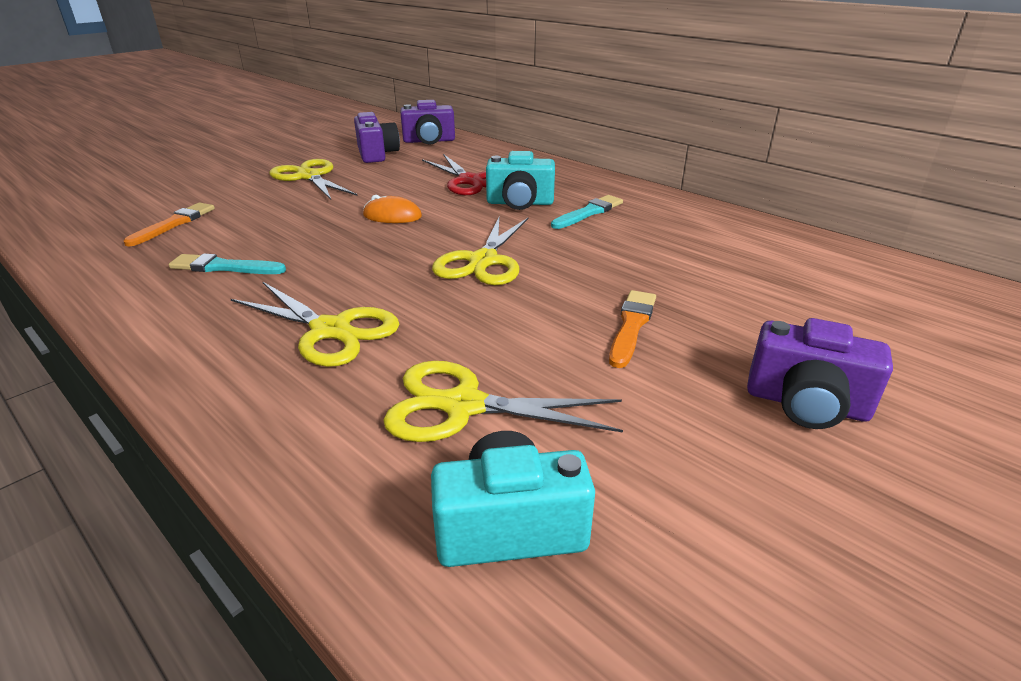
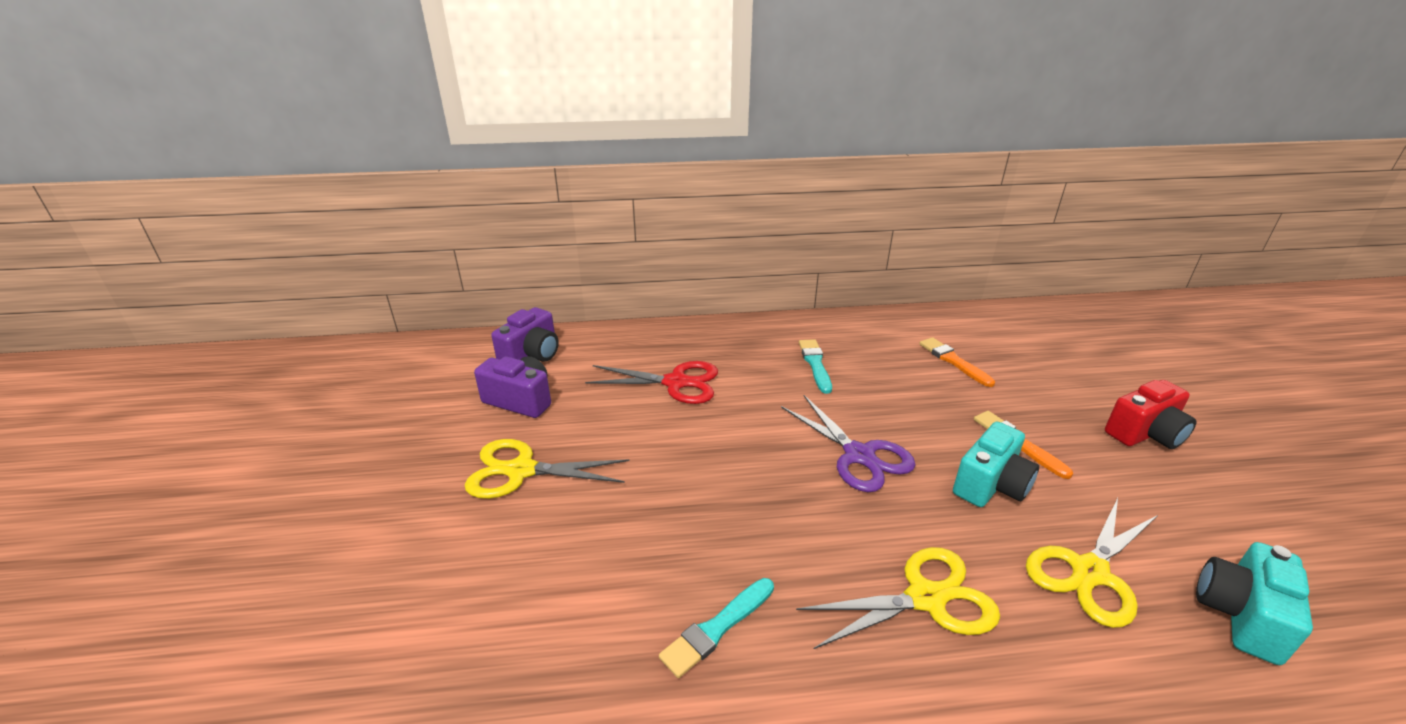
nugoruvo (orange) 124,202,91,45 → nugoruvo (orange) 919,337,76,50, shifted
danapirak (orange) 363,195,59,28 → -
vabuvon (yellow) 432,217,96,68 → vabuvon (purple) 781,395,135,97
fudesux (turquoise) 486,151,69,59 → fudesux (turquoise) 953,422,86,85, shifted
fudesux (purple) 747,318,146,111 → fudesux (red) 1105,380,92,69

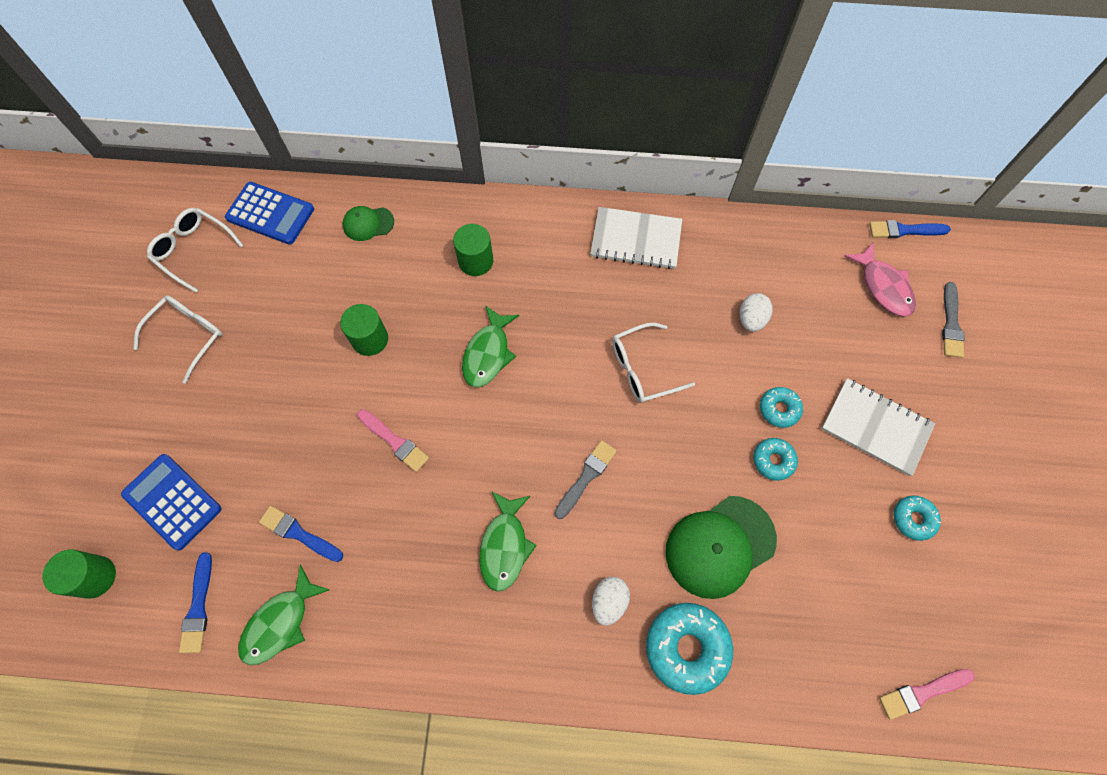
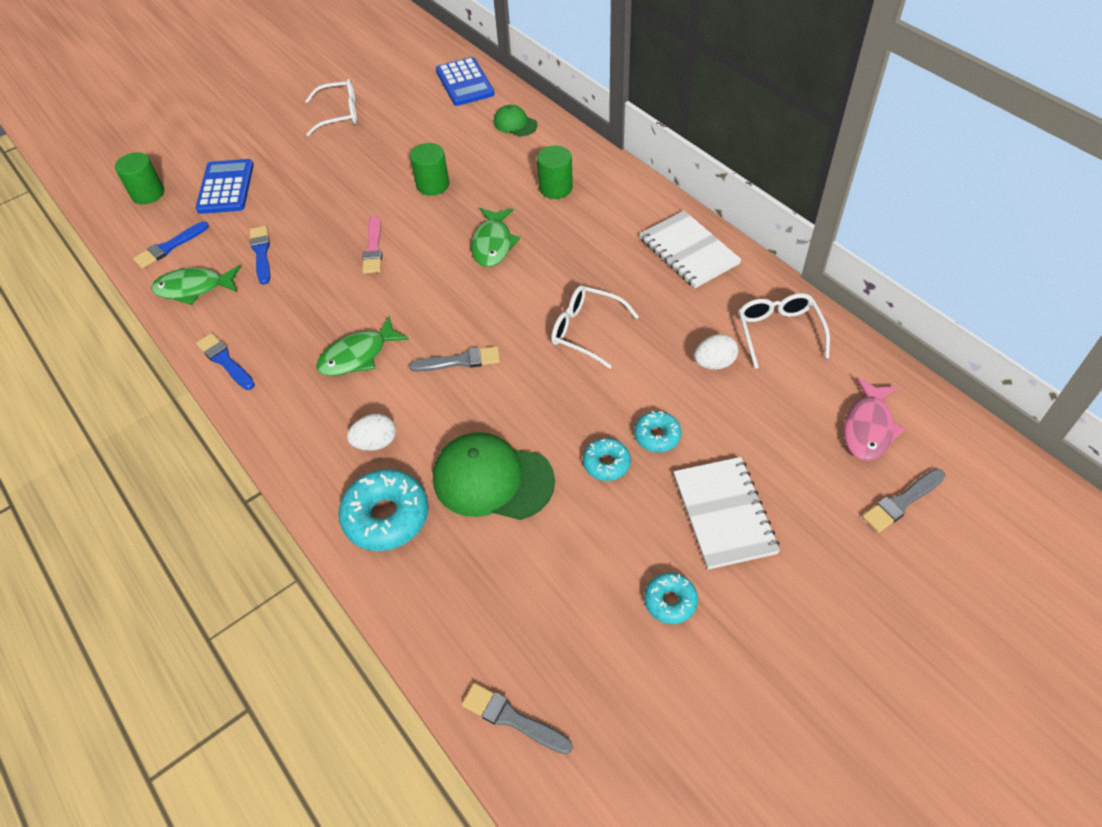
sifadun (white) 147,208,96,85 → sifadun (white) 739,293,91,76, shifted
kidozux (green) 462,305,57,82 → kidozux (green) 471,208,49,59, 60 degrees counterclockwise
nugoruvo (blue) 869,220,82,18 → nugoruvo (blue) 196,333,59,57, shifted
nugoruvo (pink) 879,669,96,51 → nugoruvo (grey) 462,683,111,71

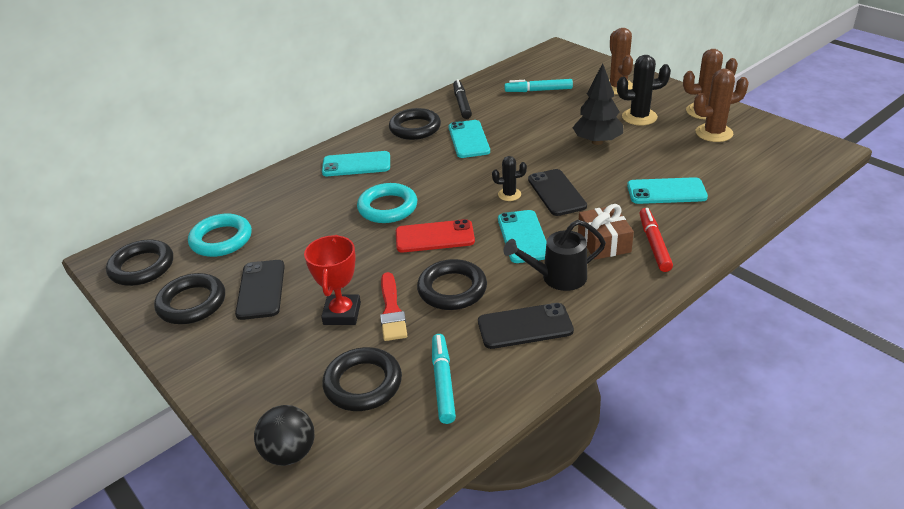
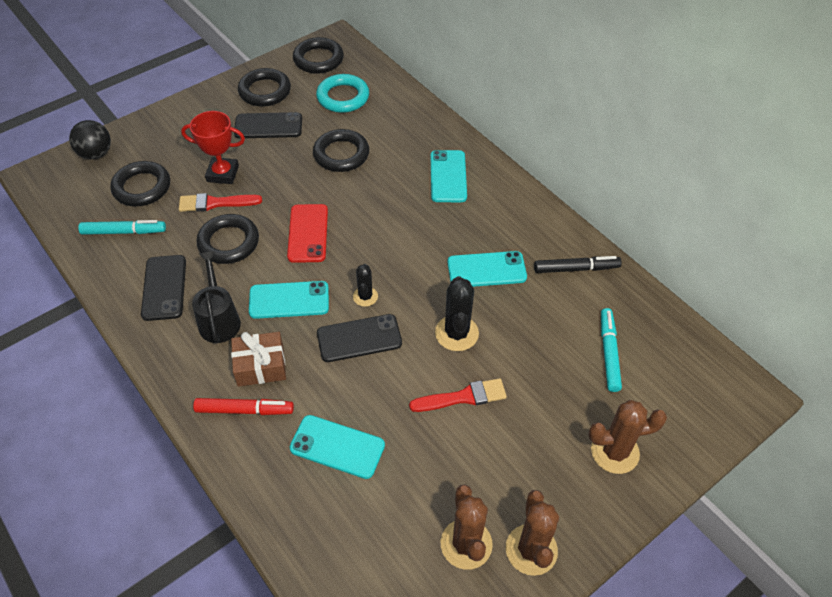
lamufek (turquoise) 357,183,60,40 → -
lamufek (black) 389,108,52,32 → lamufek (black) 313,129,56,43, shifted
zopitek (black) 572,63,51,82 → nugoruvo (red) 409,378,98,34
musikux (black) 617,55,54,70 → musikux (black) 435,276,44,75, shifted
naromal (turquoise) 627,177,81,27 → naromal (turquoise) 290,415,95,64, 75 degrees counterclockwise

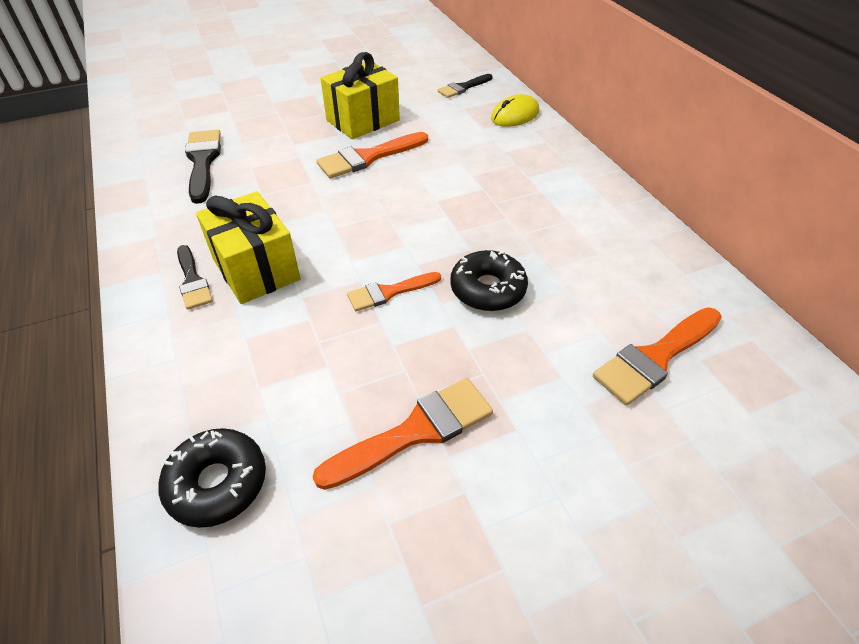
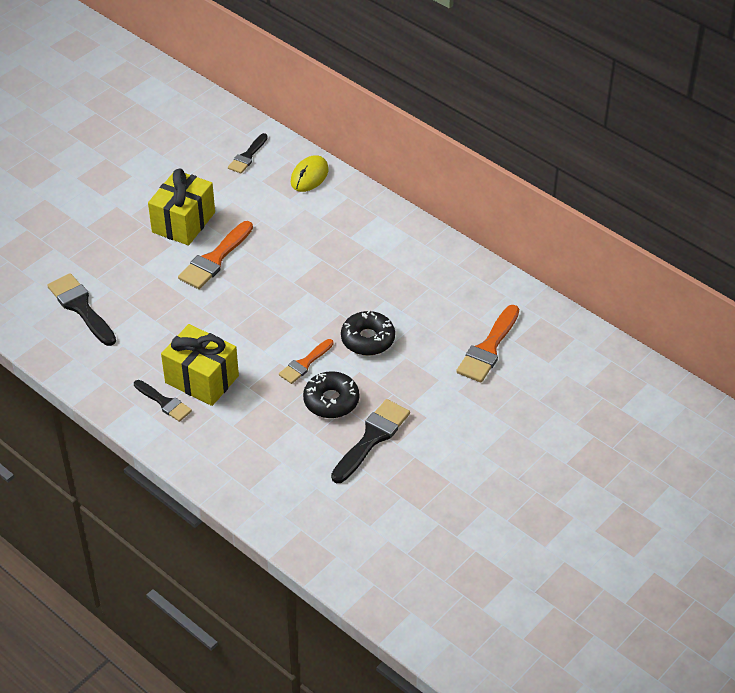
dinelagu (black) 158,428,108,100 → dinelagu (black) 303,371,56,47, shifted
nugoruvo (orange) 313,378,180,112 → nugoruvo (black) 331,399,79,84

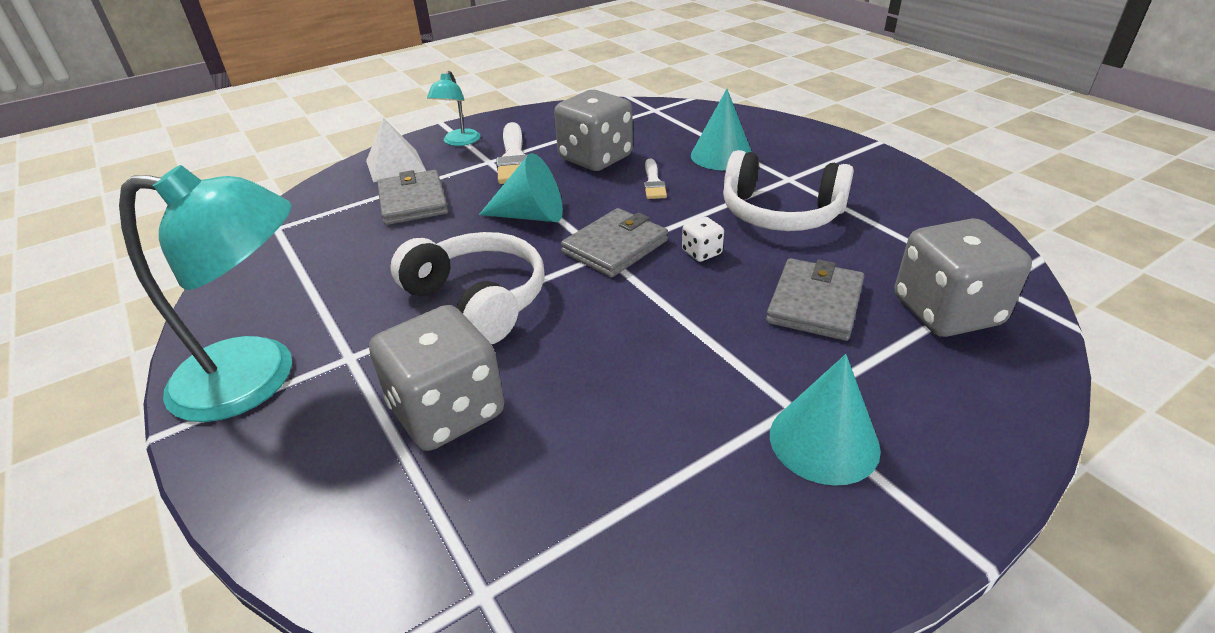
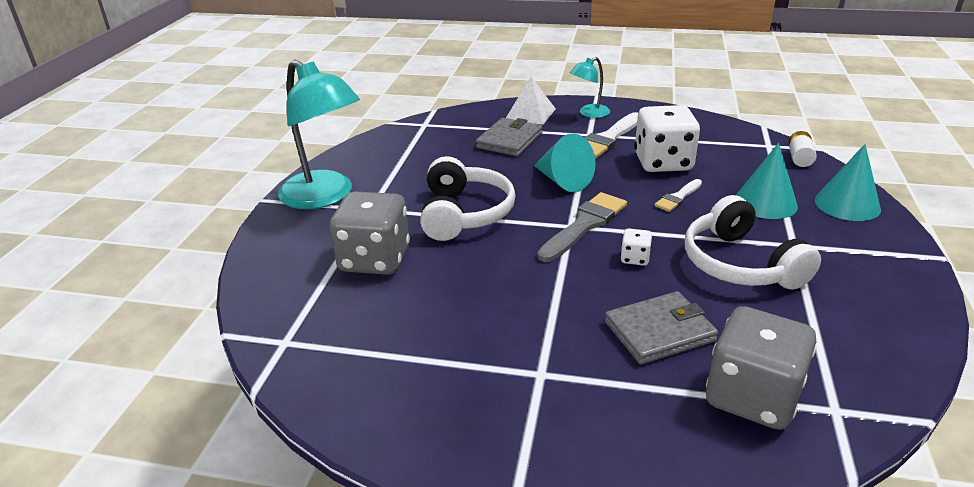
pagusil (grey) 554,90,79,81 → pagusil (white) 634,105,66,67
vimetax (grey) 561,208,107,70 → nugoruvo (grey) 538,192,89,70
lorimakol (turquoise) 770,354,111,132 → lorimakol (turquoise) 815,144,66,77, shifted
- → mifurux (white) 788,131,29,36

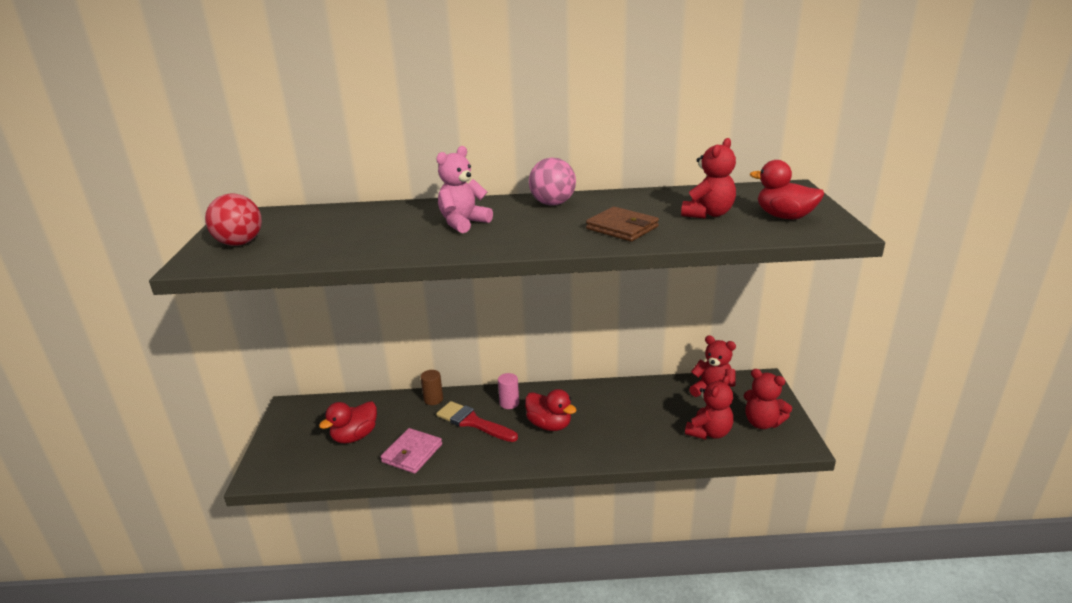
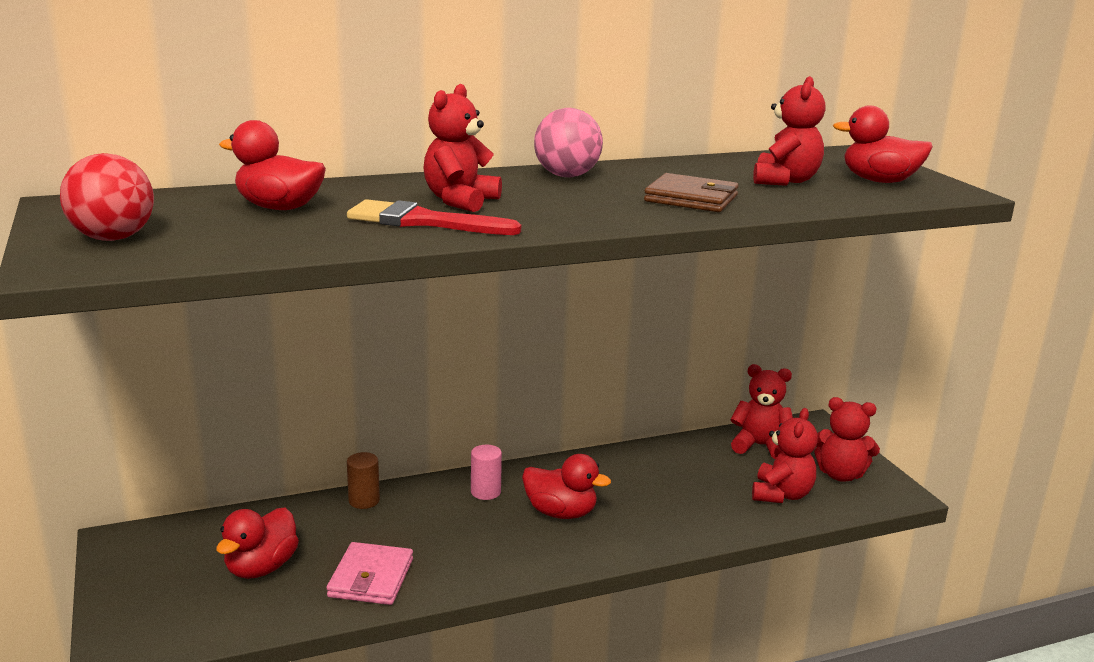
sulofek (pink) 436,146,57,87 → sulofek (red) 423,84,79,128
nugoruvo (red) 436,401,82,41 → nugoruvo (red) 347,199,174,36, shifted
- → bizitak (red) 219,120,107,90

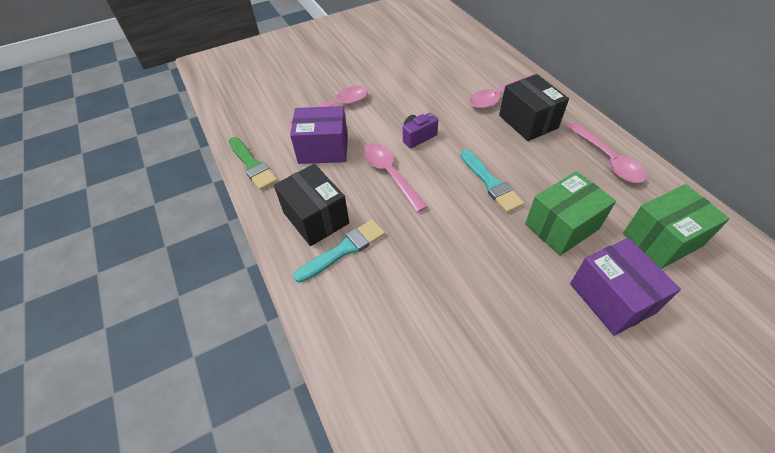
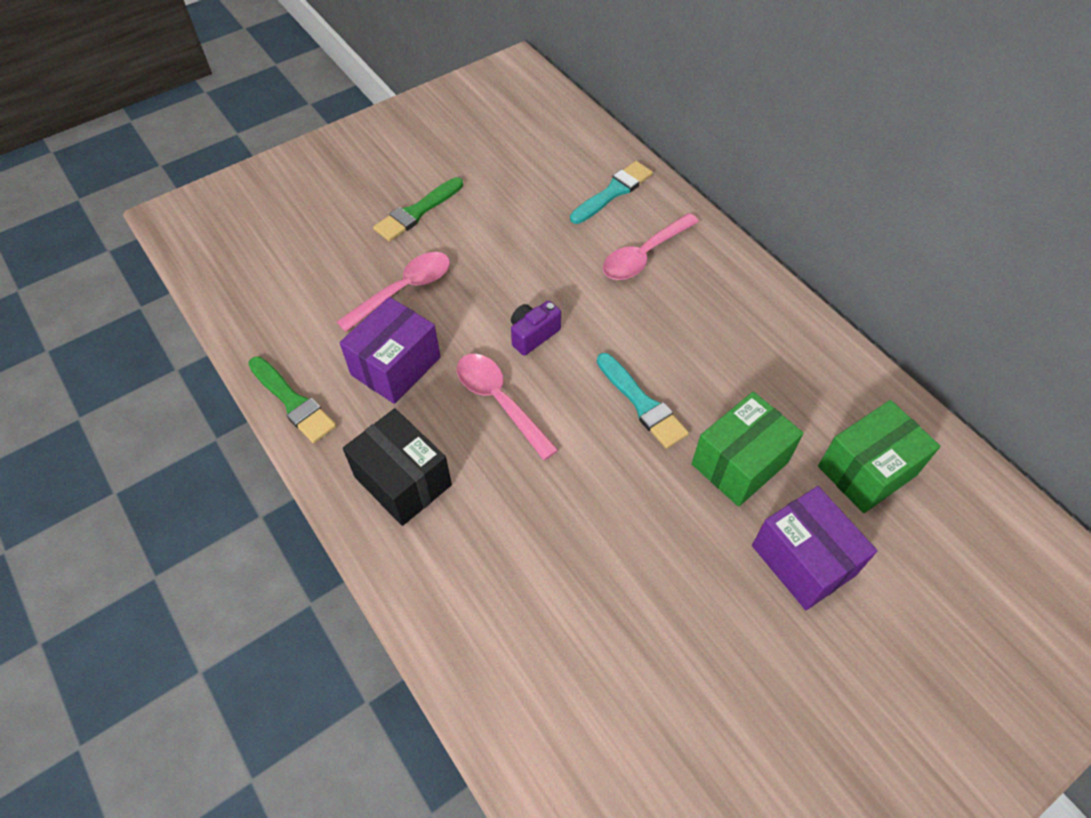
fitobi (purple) 290,106,58,58 → fitobi (purple) 340,297,101,107, 45 degrees counterclockwise
nugoruvo (turquoise) 293,219,92,64 → nugoruvo (turquoise) 570,161,83,63, shifted
fitobi (black) 499,74,70,67 → -
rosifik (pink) 567,123,80,60 → -
- → nugoruvo (green) 373,177,90,65

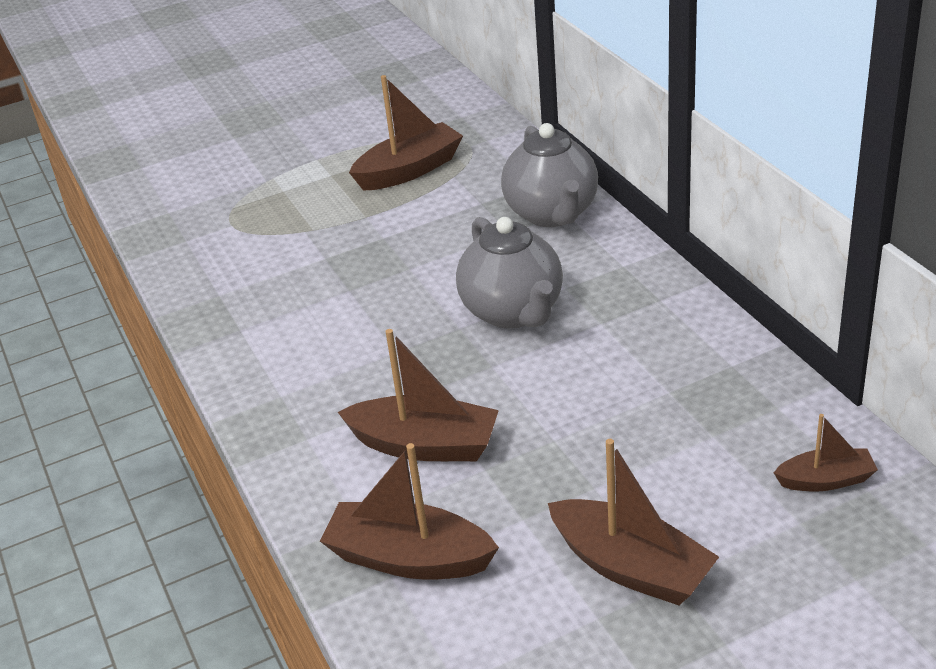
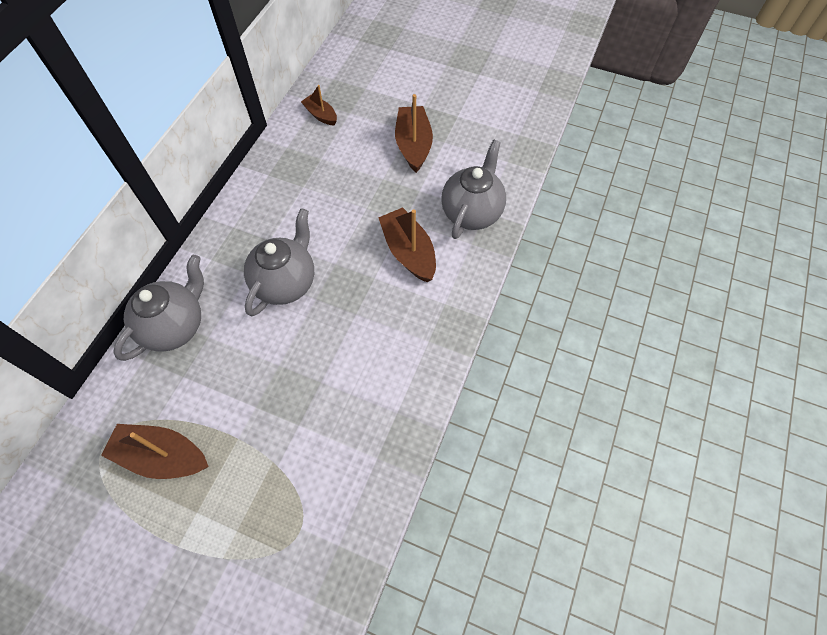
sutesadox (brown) 320,443,179,137 → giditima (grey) 441,140,65,99

